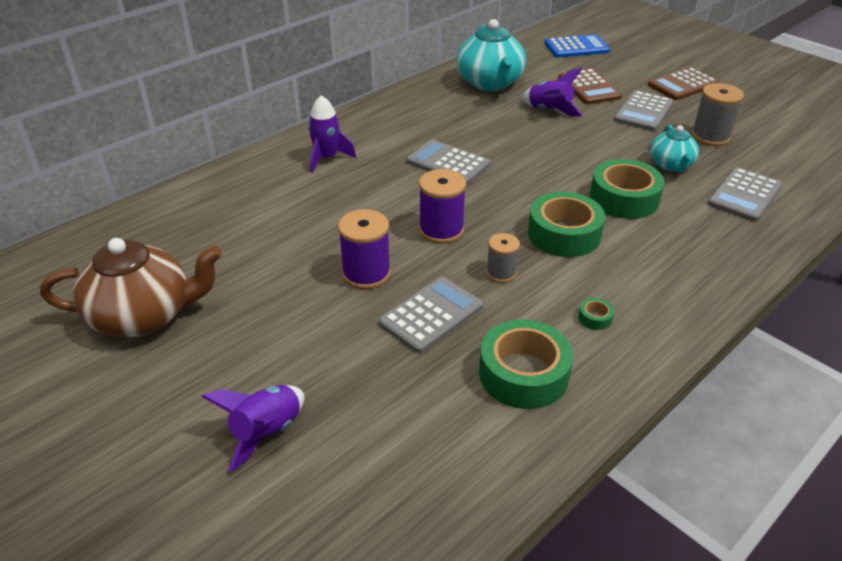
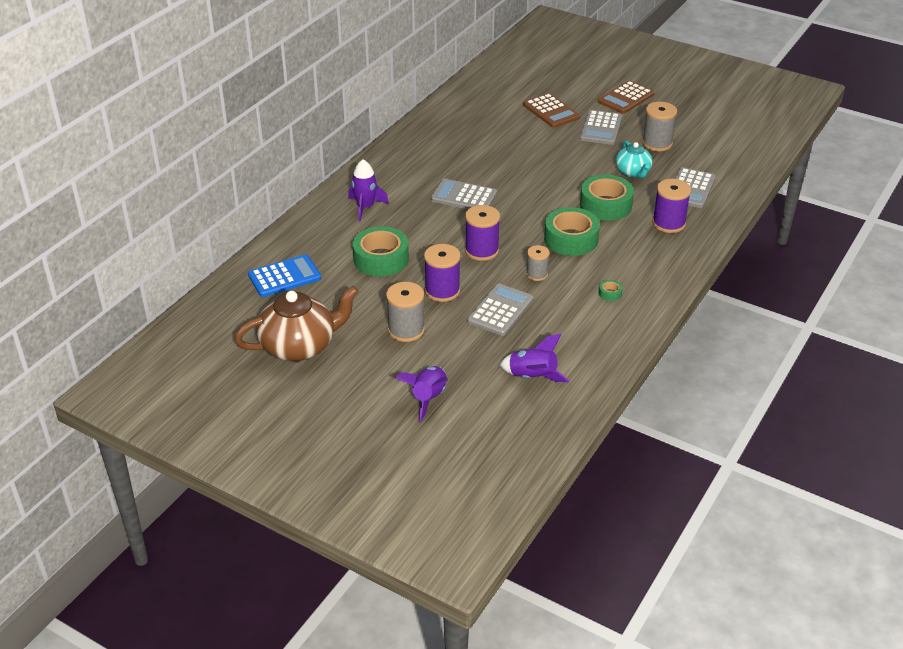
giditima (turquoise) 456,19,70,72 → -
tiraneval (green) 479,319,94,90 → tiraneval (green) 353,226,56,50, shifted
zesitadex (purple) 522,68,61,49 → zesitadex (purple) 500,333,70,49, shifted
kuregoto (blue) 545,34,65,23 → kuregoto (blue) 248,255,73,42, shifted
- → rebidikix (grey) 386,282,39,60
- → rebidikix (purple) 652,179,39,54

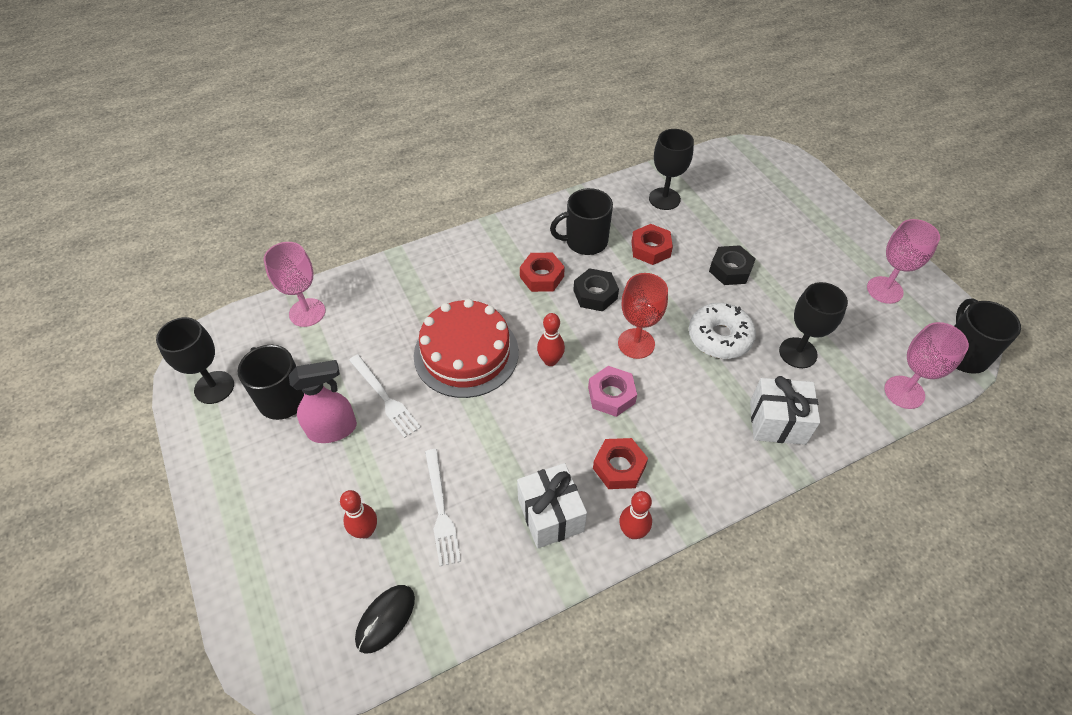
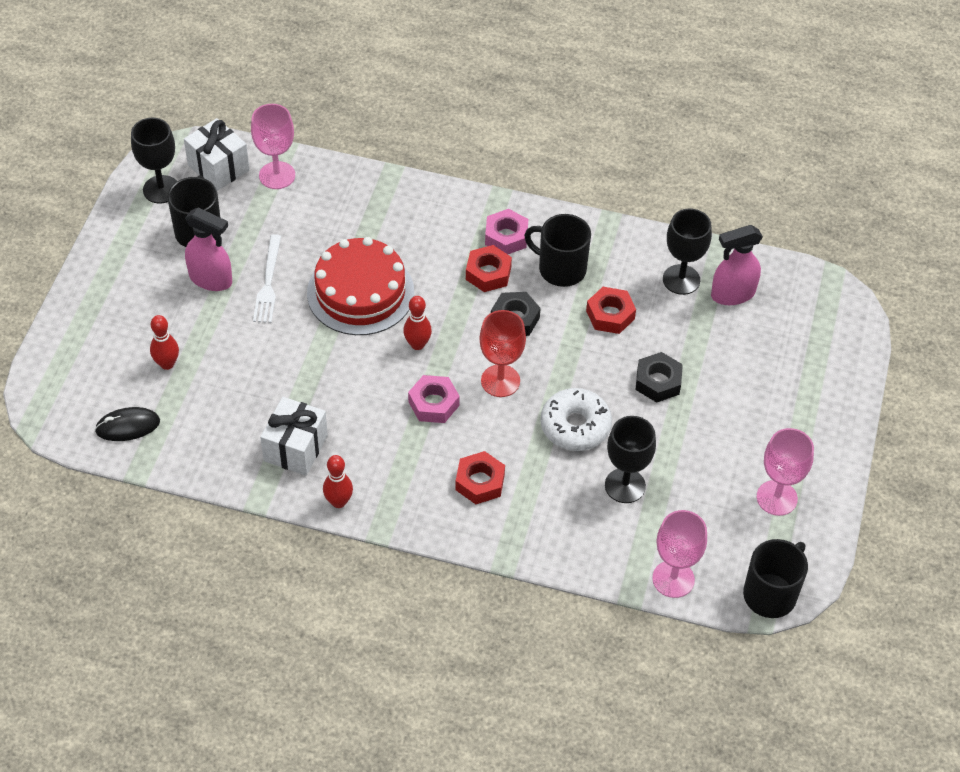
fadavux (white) 425,449,36,117 → -
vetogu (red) 593,438,55,51 → vetogu (red) 455,451,50,53, shifted
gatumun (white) 750,376,70,69 → gatumun (white) 184,118,66,73, shifted
- → vetogu (pink) 485,209,43,45
- → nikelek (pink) 711,225,52,80

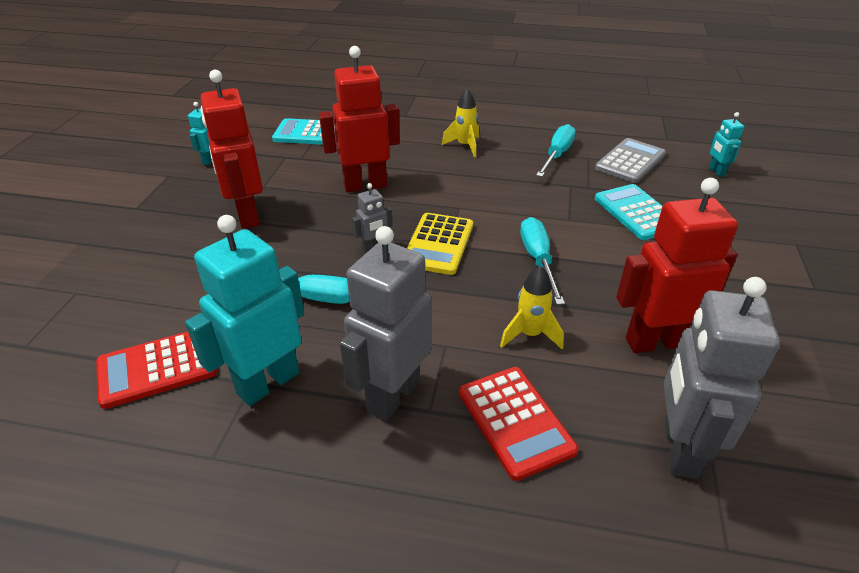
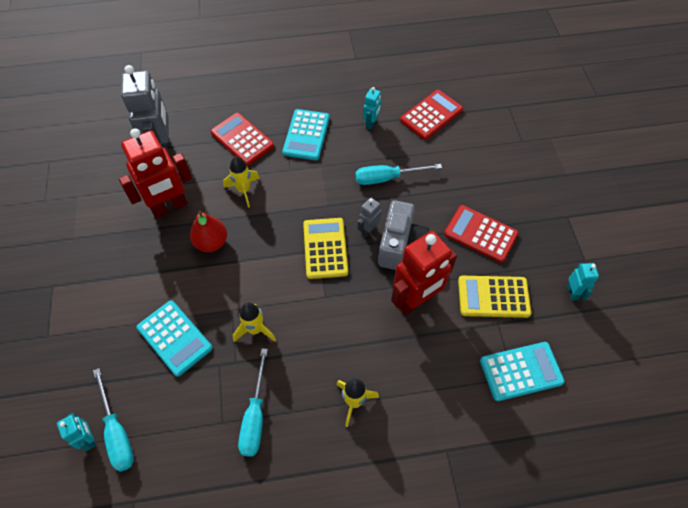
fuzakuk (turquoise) 185,215,119,191 → fuzakuk (turquoise) 363,87,18,43, x0.47
fuzakuk (red) 200,70,63,159 → kuregoto (red) 444,205,75,58
fuzakuk (grey) 340,226,92,195 → kuregoto (turquoise) 282,109,47,51
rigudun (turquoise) 520,217,45,88 → rigudun (turquoise) 93,368,41,104, shifted
kuregoto (grey) 595,138,71,45 → -
- → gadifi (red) 190,211,37,41
- → zesitadex (yellow) 233,302,43,40
- → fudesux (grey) 378,200,51,70
- → kuregoto (yellow) 458,276,73,42

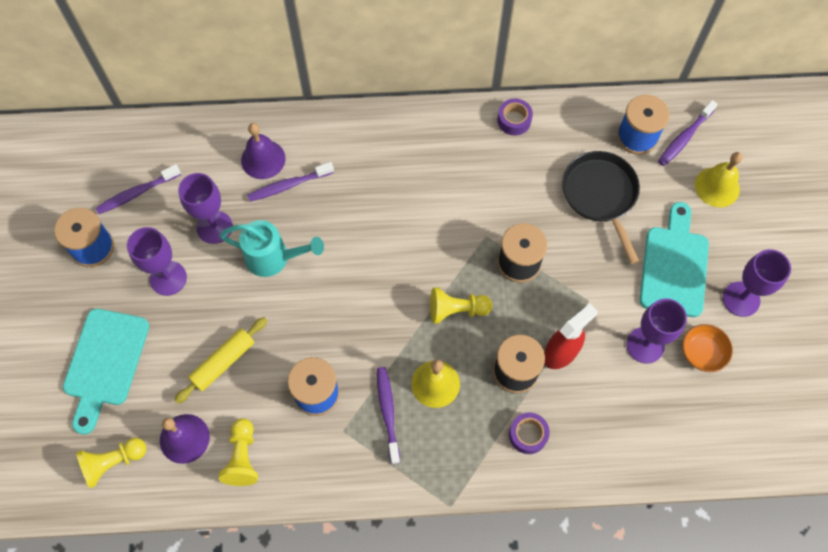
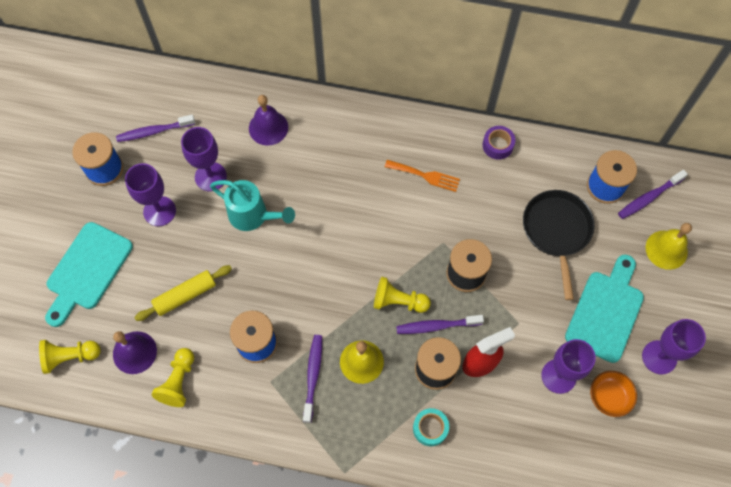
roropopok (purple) 247,162,87,39 → roropopok (purple) 396,315,88,19, shifted
tiraneval (purple) 509,413,41,41 → tiraneval (turquoise) 413,408,36,38
- → fadavux (orange) 385,160,75,32

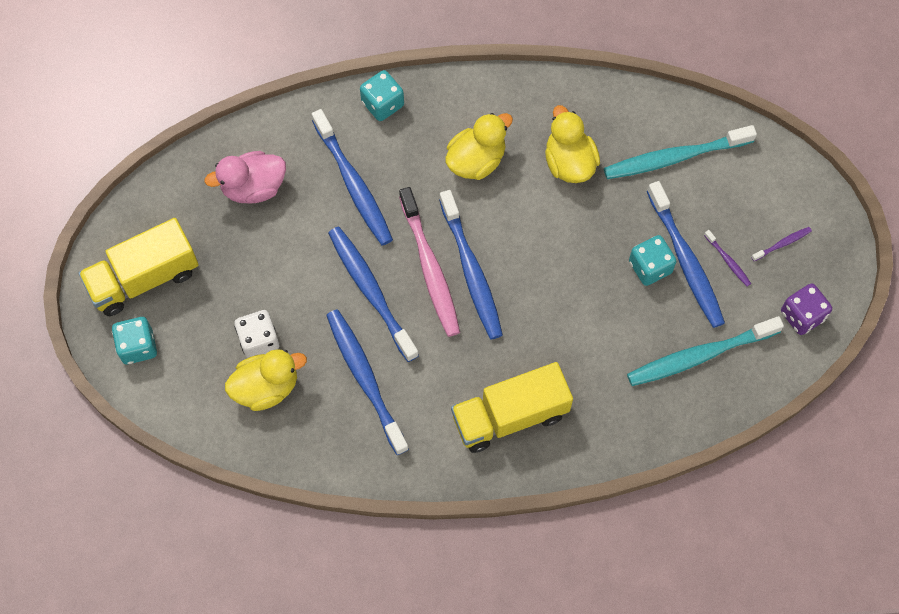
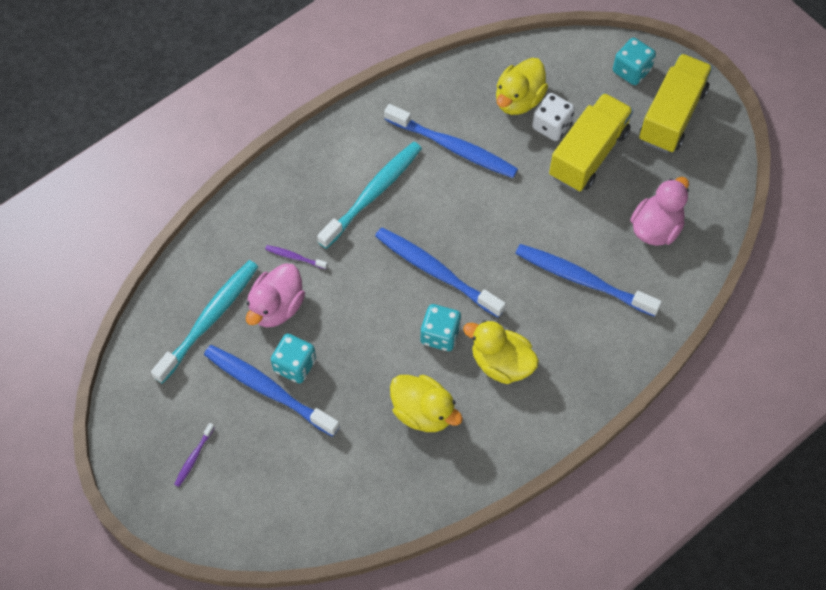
roropopok (blue) 328,227,91,135 → -
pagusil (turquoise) 360,70,44,51 → pagusil (turquoise) 421,304,40,47, shifted
roropopok (pink) 399,187,61,150 → -
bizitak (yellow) 446,113,67,67 → bizitak (yellow) 463,320,76,64, 105 degrees clockwise
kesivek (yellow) 451,362,122,91 → kesivek (yellow) 549,93,84,99, shifted
roropopok (turquoise) 604,125,153,54 → roropopok (turquoise) 317,142,105,107, shifted
roropopok (purple) 704,230,47,57 → roropopok (purple) 265,245,63,24, shifted
pagusil (purple) 781,283,51,52 → -
- → bizitak (pink) 246,263,59,64

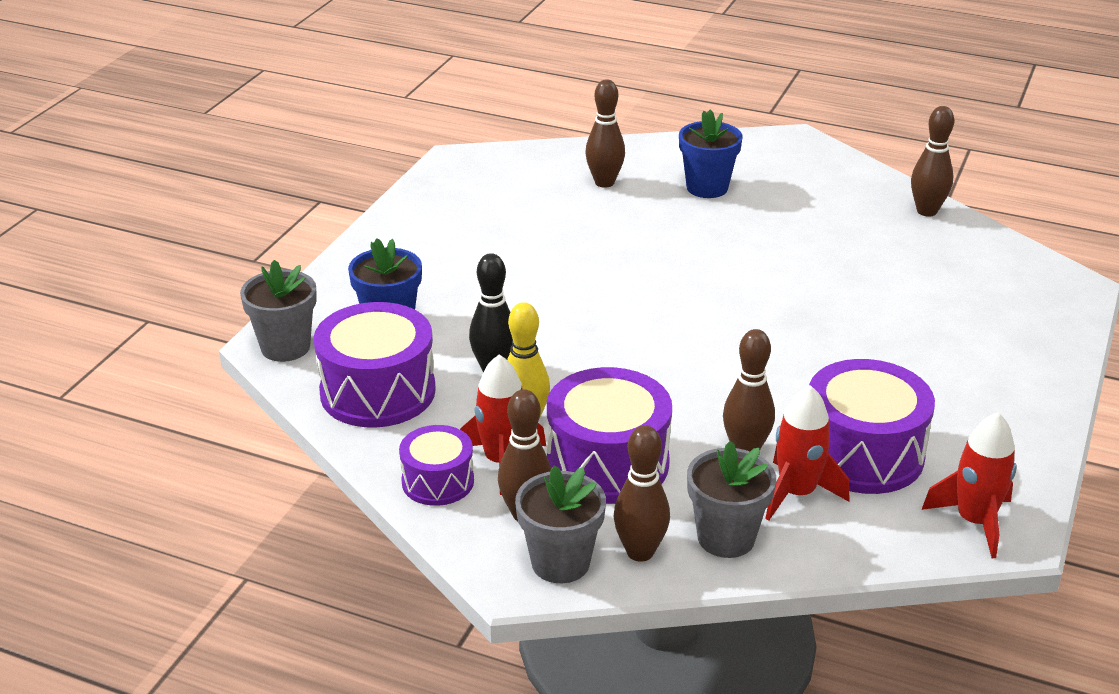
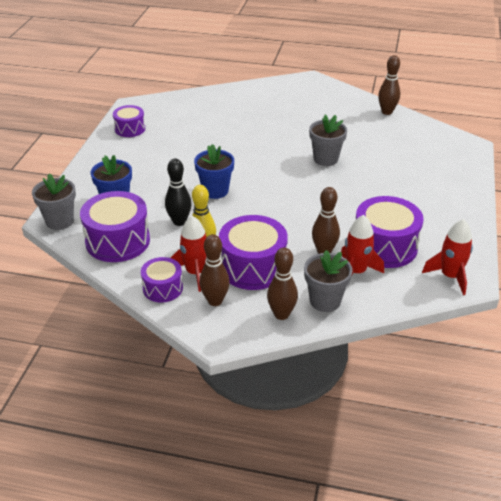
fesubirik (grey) 515,465,91,118 → fesubirik (grey) 309,114,38,52, shifted
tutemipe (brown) 585,80,40,108 → -
fesubirik (blue) 679,110,64,88 → fesubirik (blue) 194,144,40,55, shifted
- → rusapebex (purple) 113,105,32,32

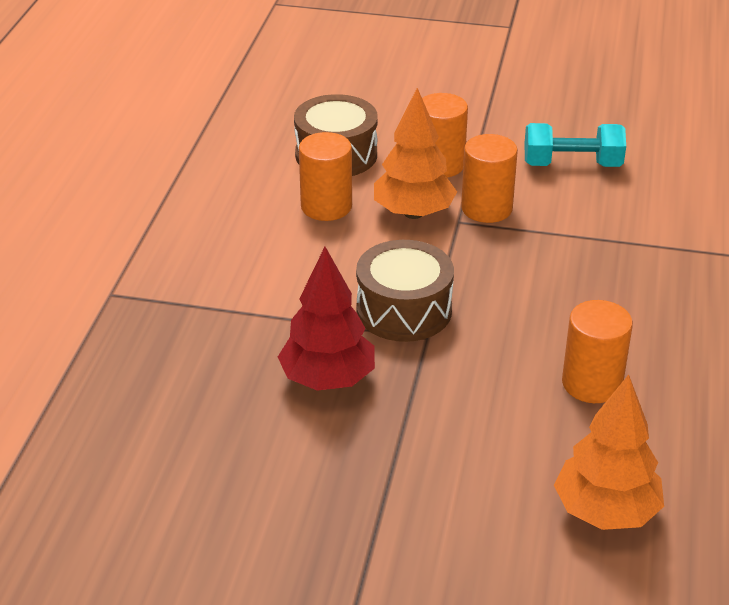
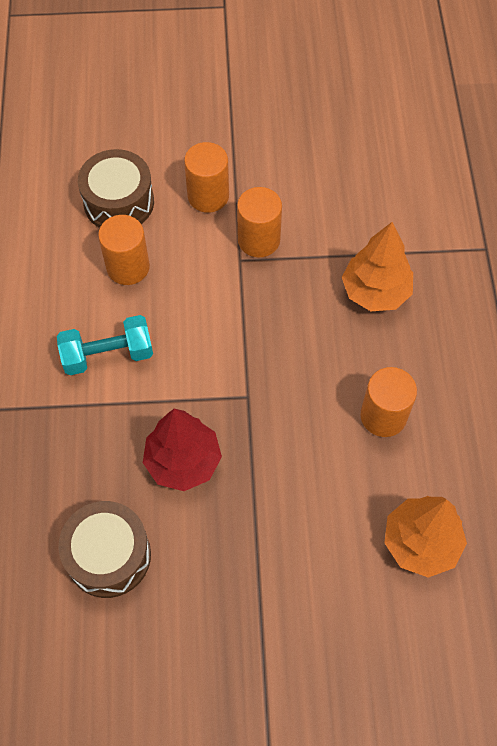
rusapebex (brown) 356,240,98,102 → rusapebex (brown) 58,501,93,97, shifted
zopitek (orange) 374,88,83,131 → zopitek (orange) 342,222,71,89, shifted
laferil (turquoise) 524,123,102,44 → laferil (turquoise) 57,315,96,60, shifted

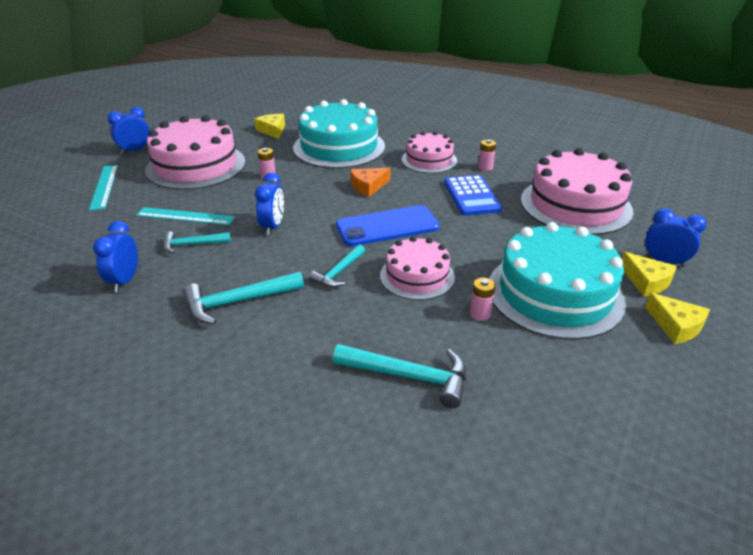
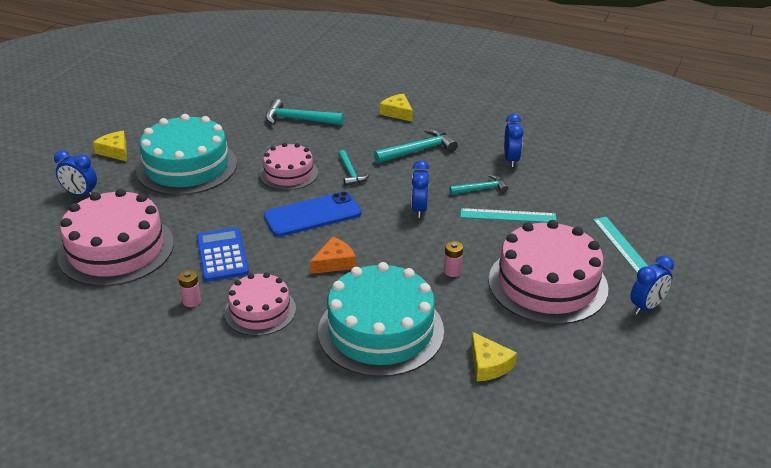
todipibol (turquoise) 309,244,56,44 → todipibol (turquoise) 338,150,32,36, 135 degrees clockwise
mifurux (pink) 470,278,25,43 → -
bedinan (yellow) 622,252,55,44 → bedinan (yellow) 380,94,33,28, shifted

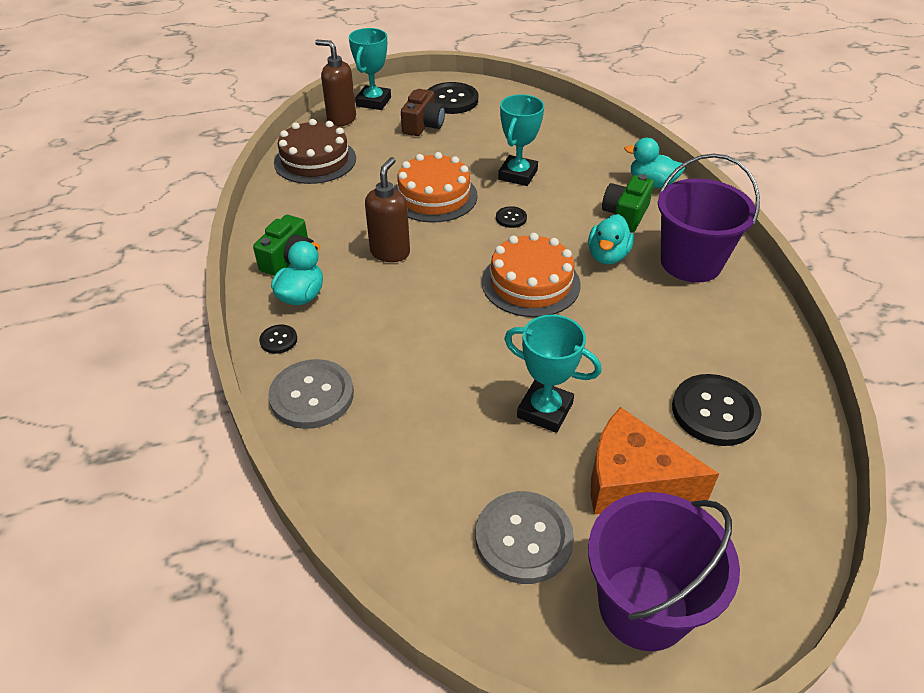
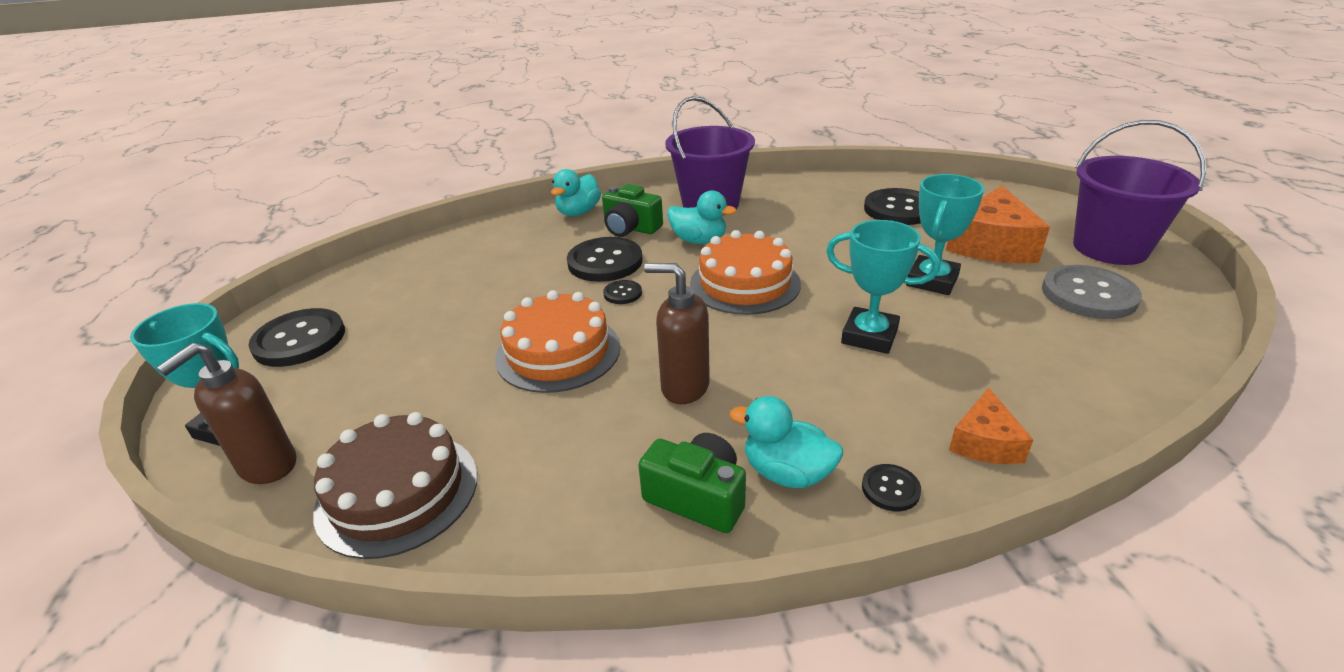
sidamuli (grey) 268,359,86,70 → bedinan (orange) 949,388,84,76
fudesux (brown) 401,89,44,47 → -
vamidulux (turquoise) 498,94,46,92 → vamidulux (turquoise) 826,220,114,134, shifted
- → sidamuli (black) 567,237,76,45

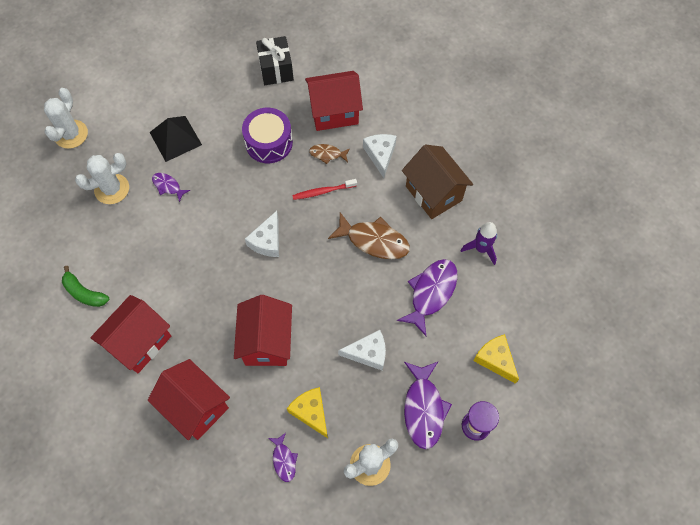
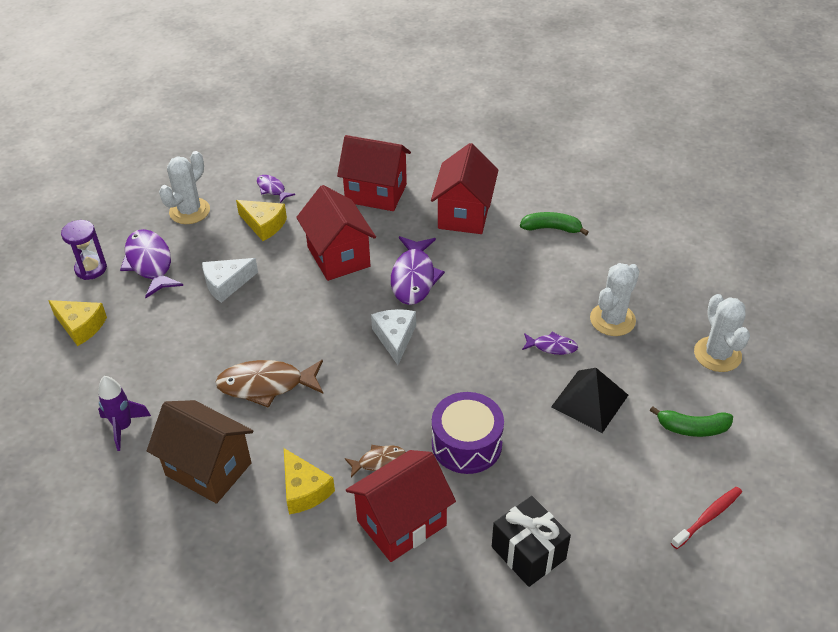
roropopok (red) 292,179,65,21 → roropopok (red) 671,487,71,62, shifted
bedinan (white) 363,134,34,44 → bedinan (yellow) 284,448,51,66
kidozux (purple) 397,259,61,77 → kidozux (purple) 391,236,54,69, shifted
- → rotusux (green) 650,406,83,31

